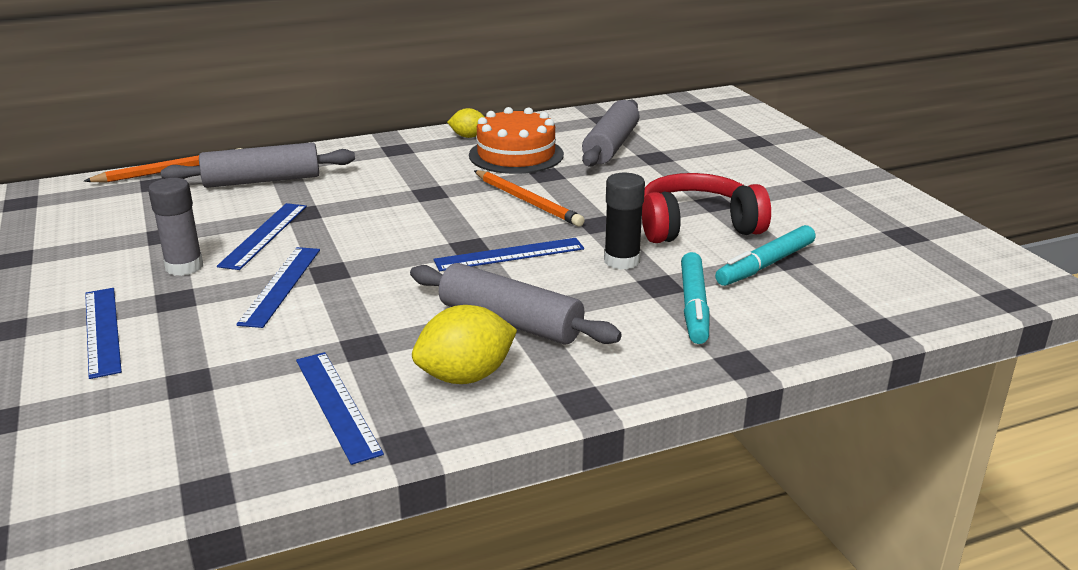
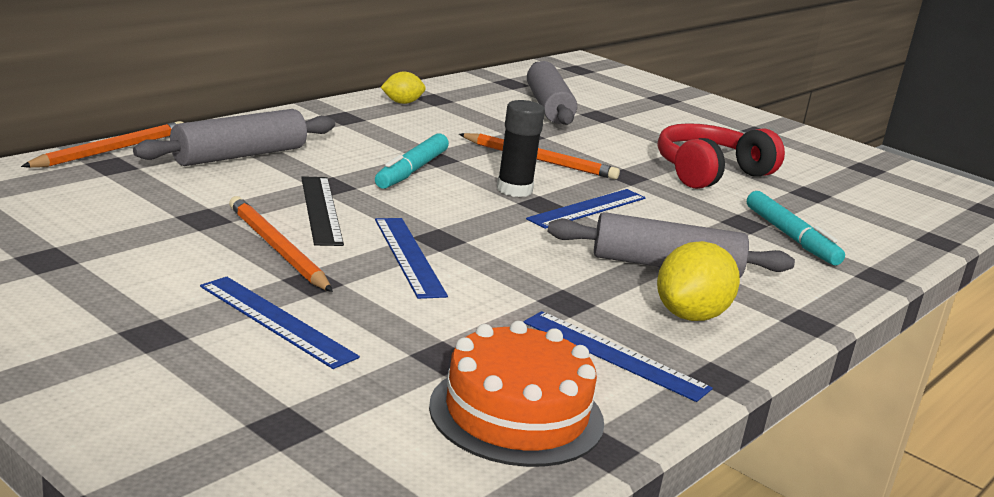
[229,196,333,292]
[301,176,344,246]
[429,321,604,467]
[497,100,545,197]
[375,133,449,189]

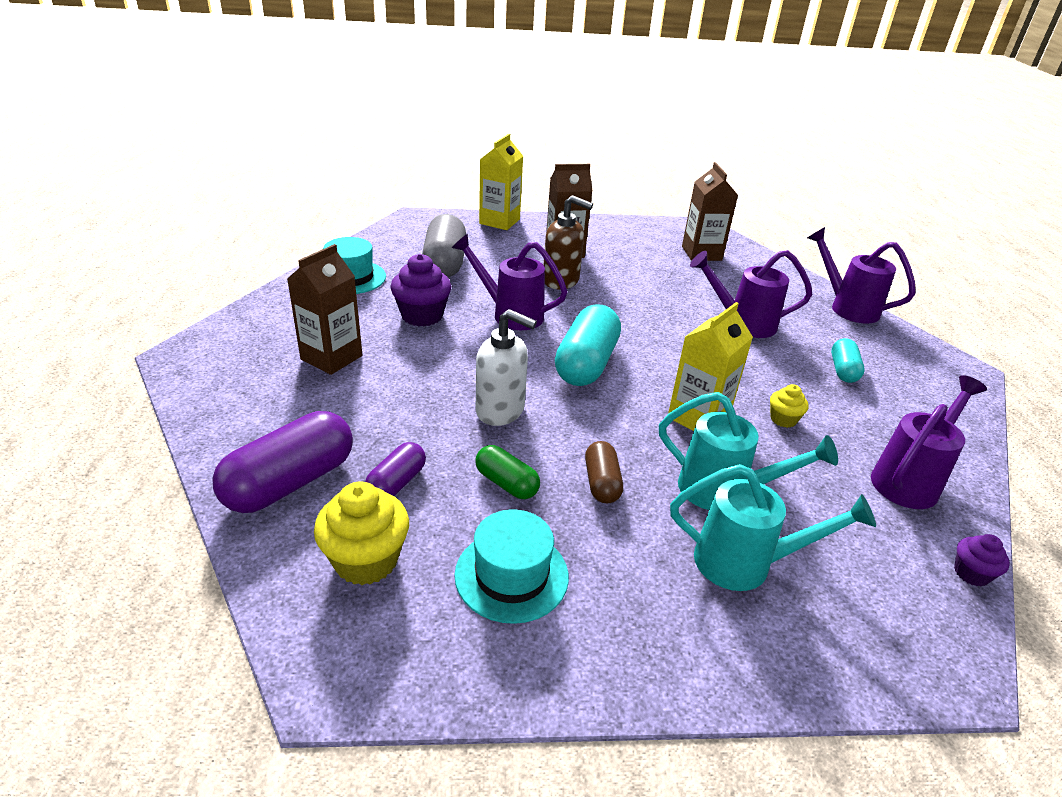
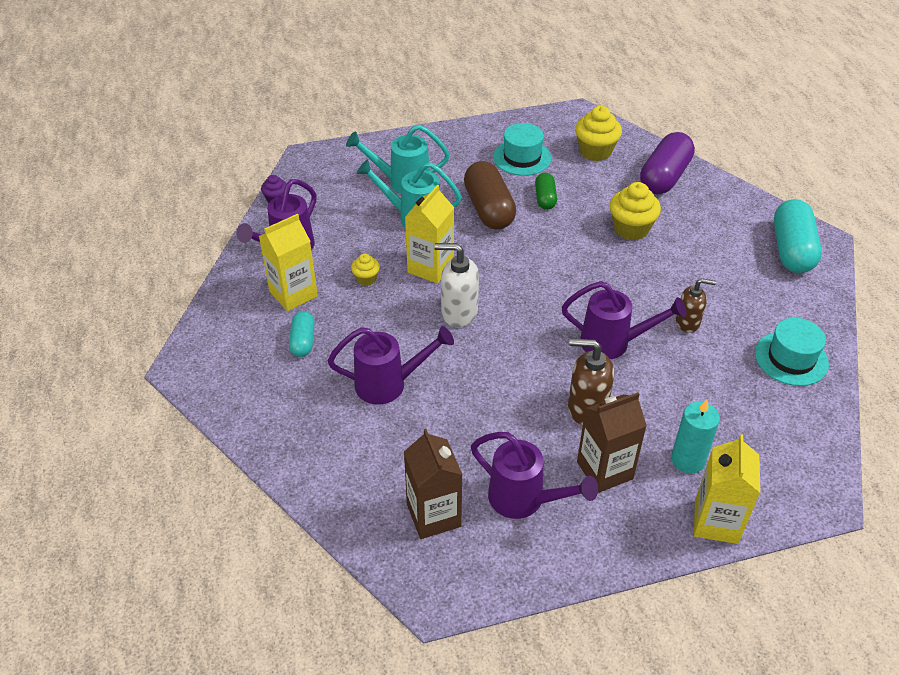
[287,244,362,375] (first image)
[365,442,426,496] (first image)
[676,278,716,333]
[422,214,466,277] (first image)
[434,243,479,327]
[535,173,557,210]
[774,199,822,273]
[464,161,516,230]
[471,432,598,519]
[259,214,318,311]
[610,182,661,241]
[671,399,720,474]

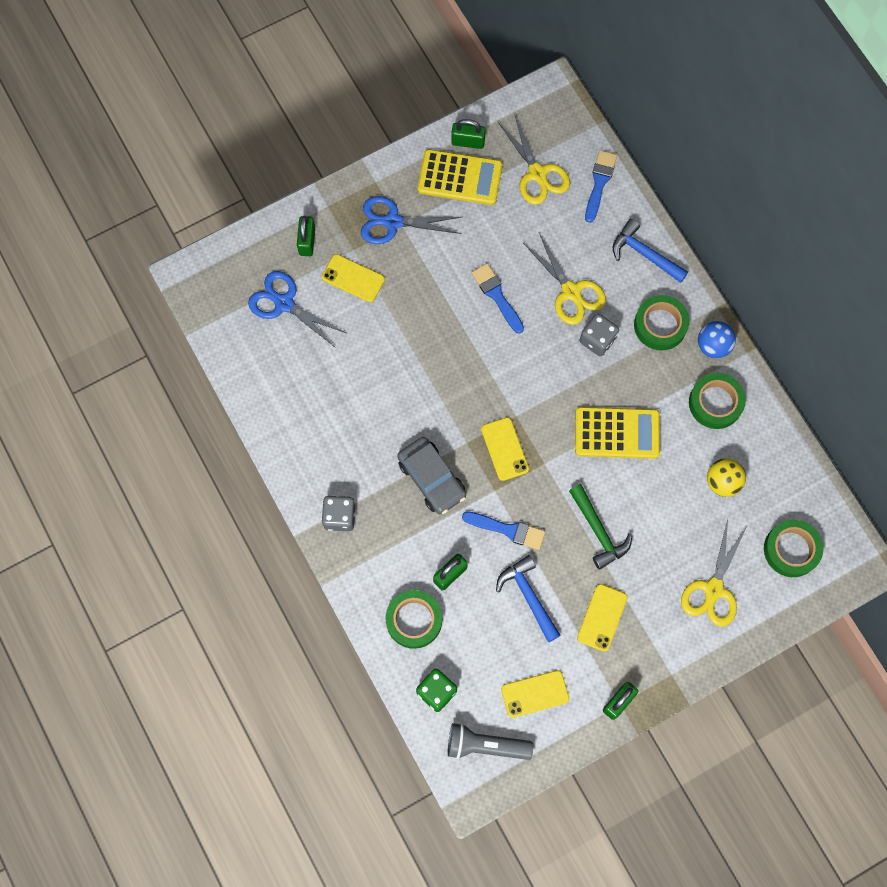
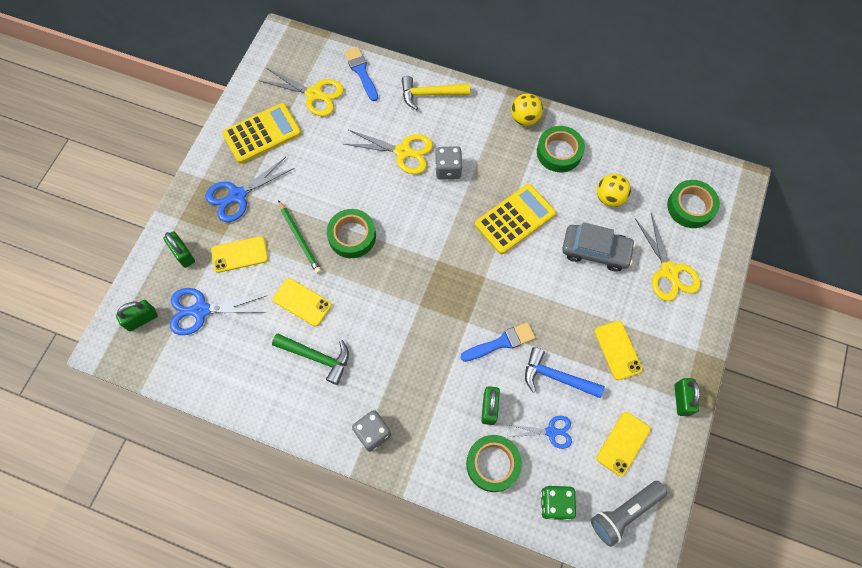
[562,222,636,272]
[116,300,158,331]
[472,263,524,334] (first image)
[273,278,332,327]
[272,334,349,385]
[402,76,470,110]
[327,209,376,258]
[511,93,543,126]
[278,200,322,274]
[510,416,572,449]

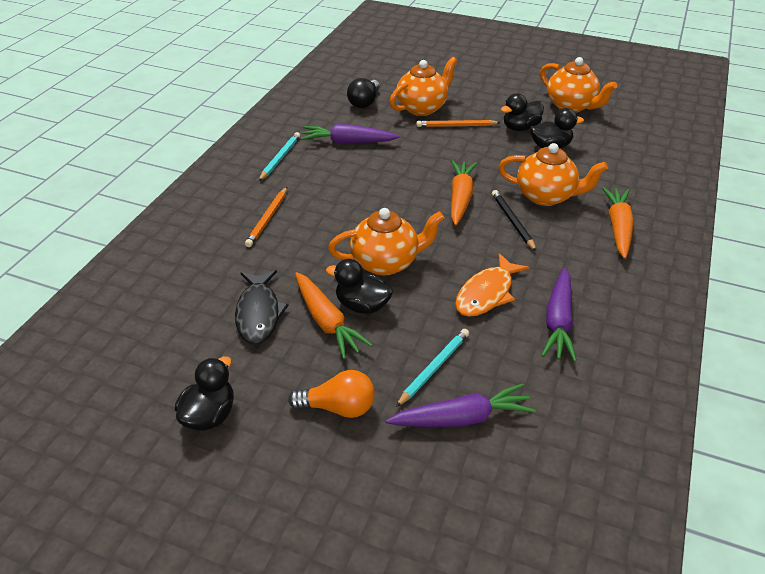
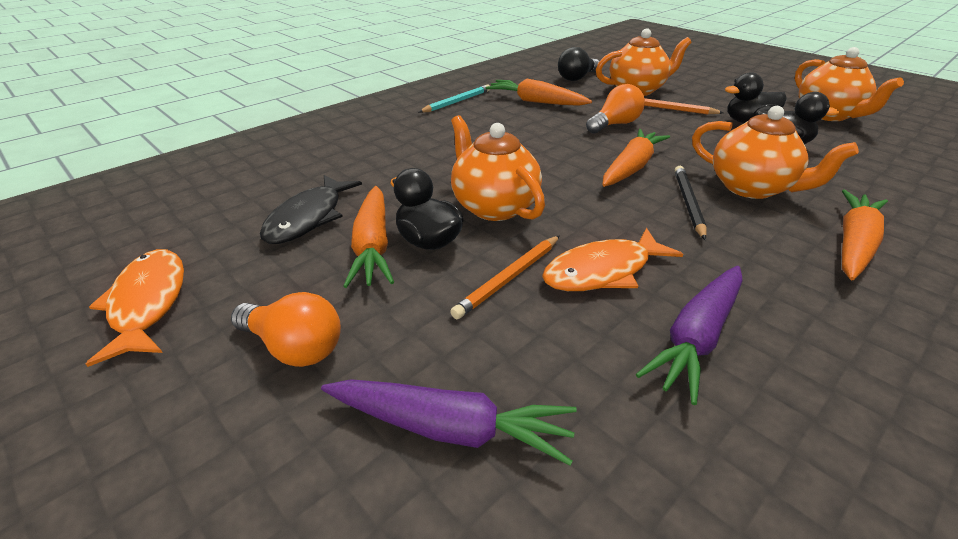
[86,249,184,367]
[450,235,560,319]
[486,78,592,106]
[451,115,545,221]
[396,329,469,407] (first image)
[586,84,645,134]

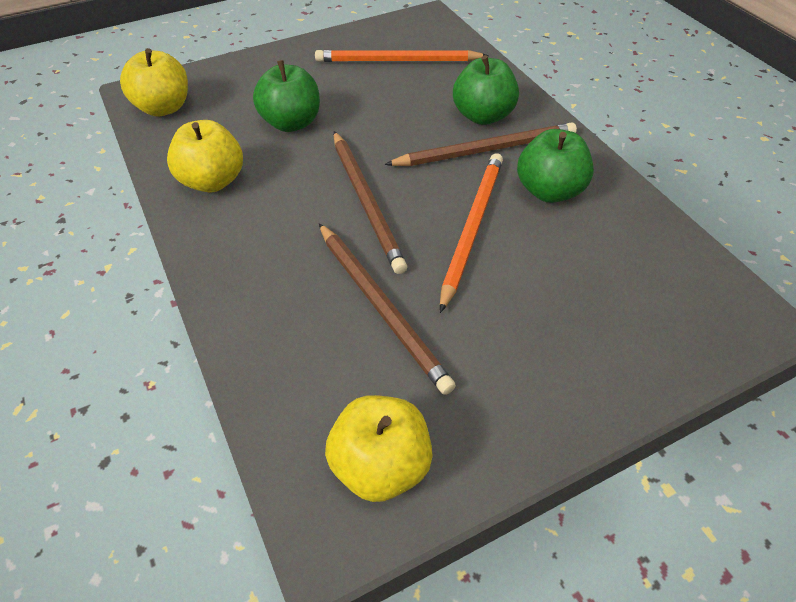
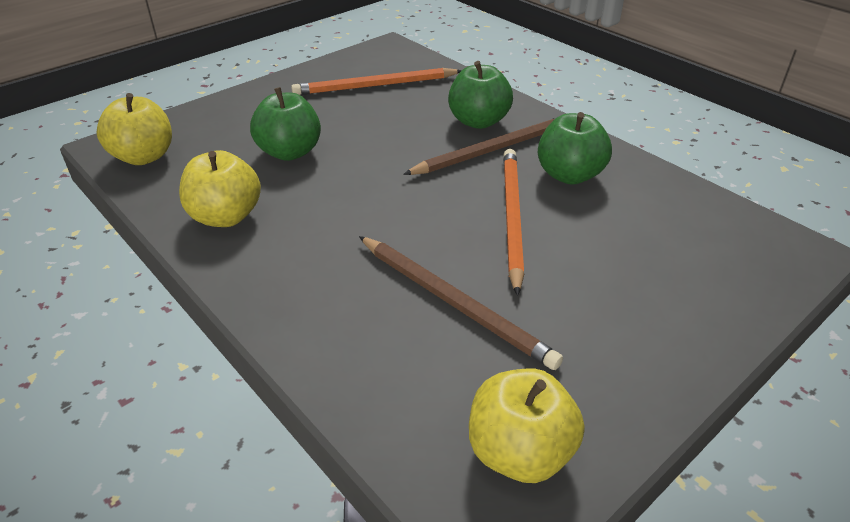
[334,131,407,274] (first image)

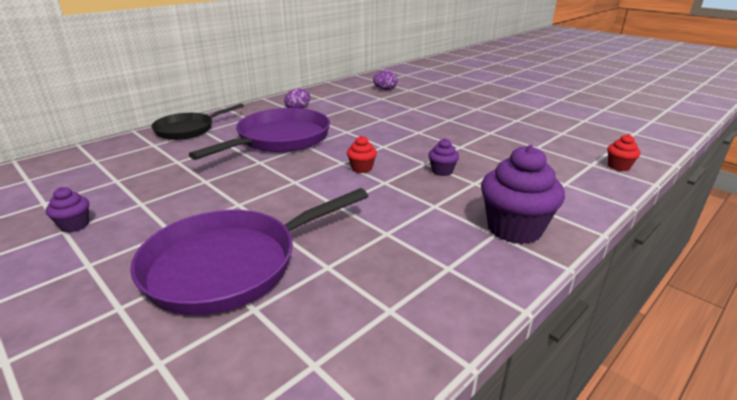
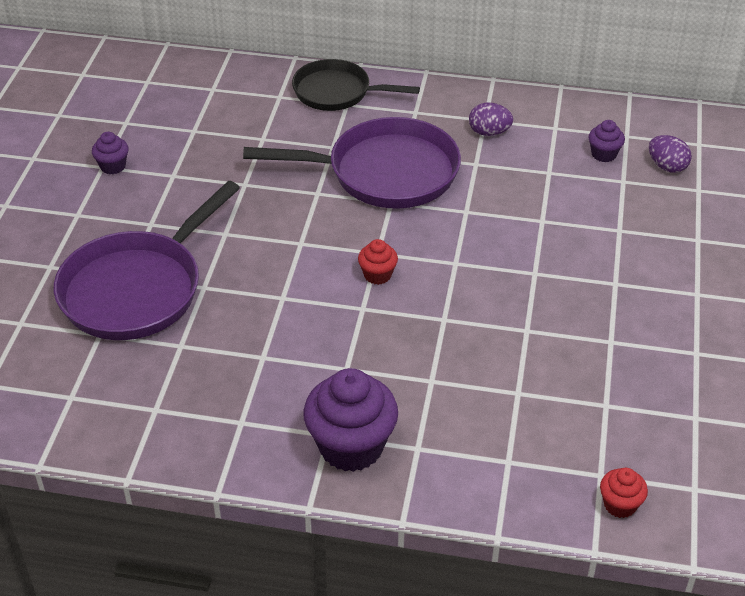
[54,181,240,340]
[589,120,625,162]

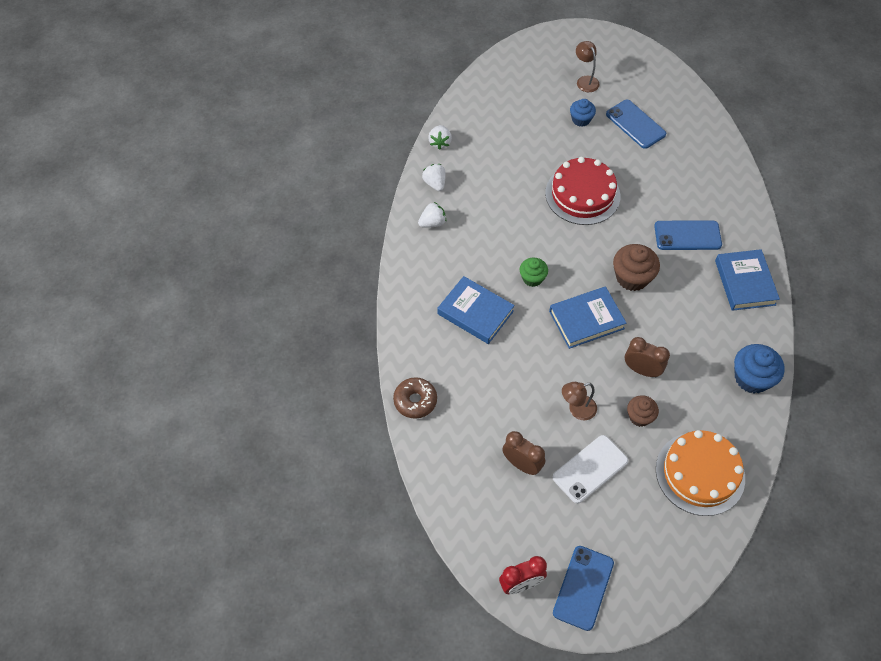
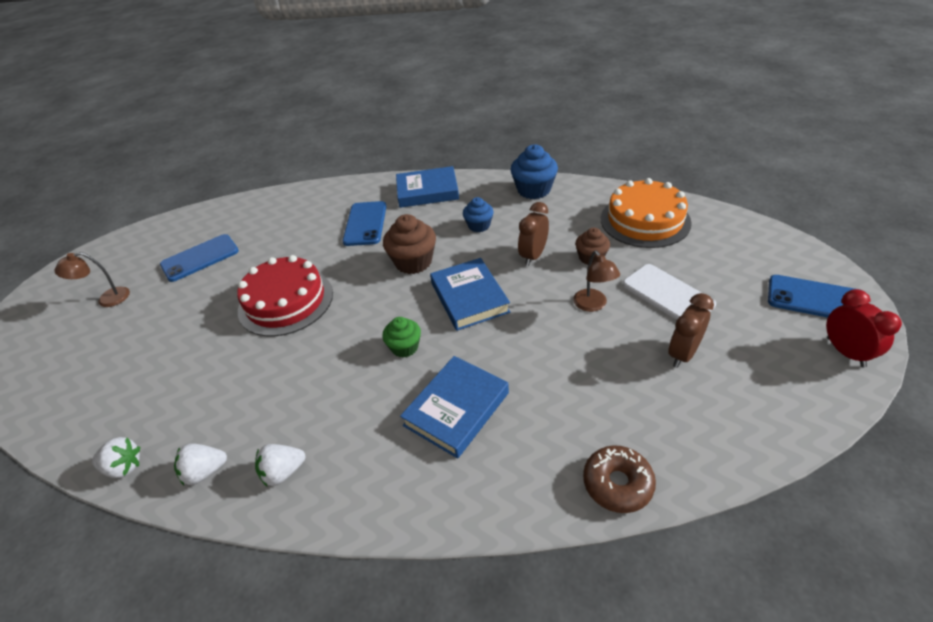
[255,444,305,487]
[463,197,494,232]

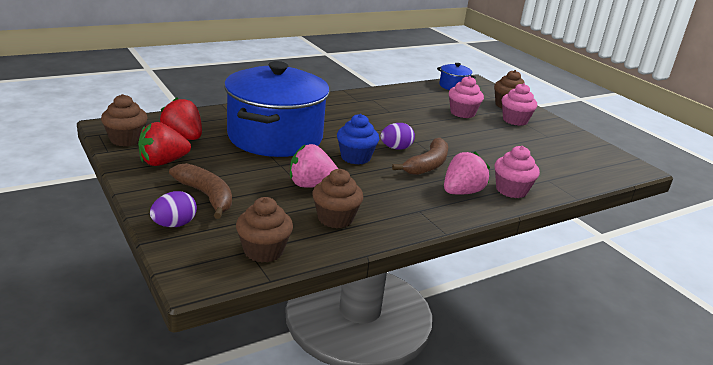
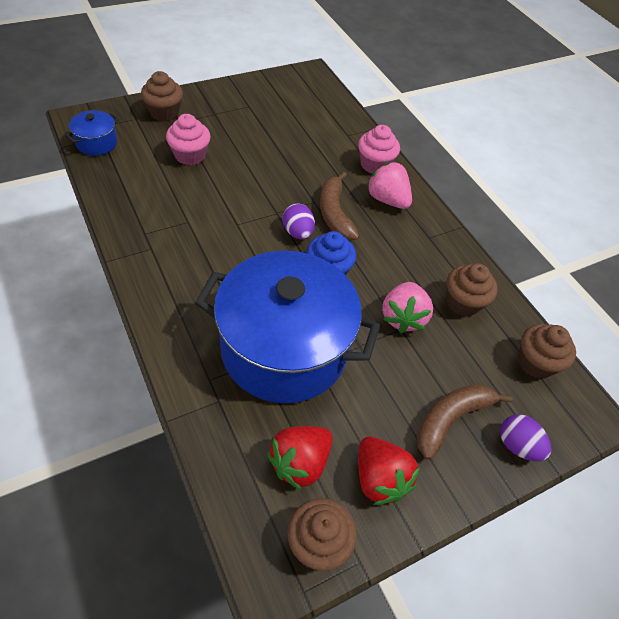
[320,171,359,240]
[502,83,537,126] (first image)

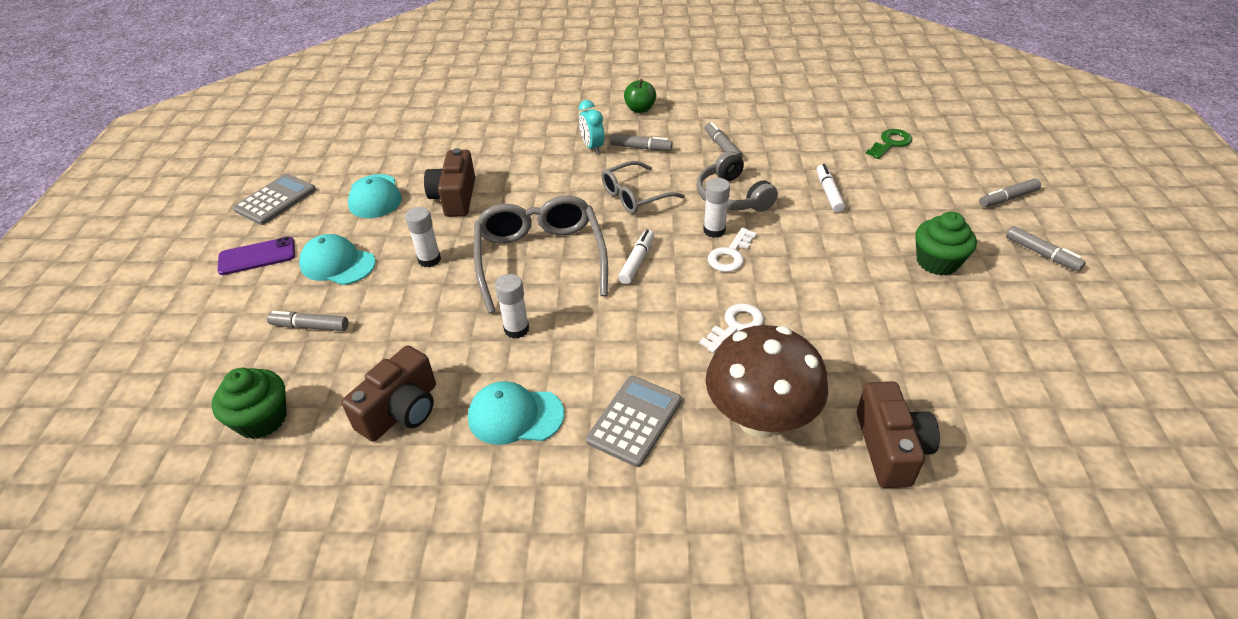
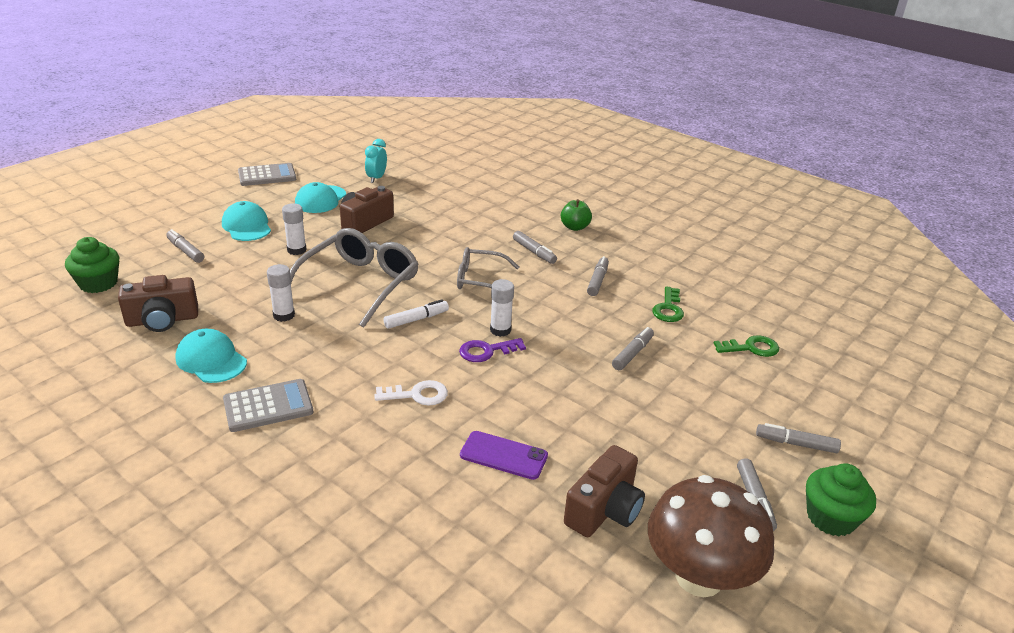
[460,431,548,480]
[365,139,387,183]
[697,151,778,212] (first image)
[648,475,774,597]
[459,338,526,362]
[612,327,654,370]
[564,445,645,537]
[806,464,876,536]
[652,286,684,322]

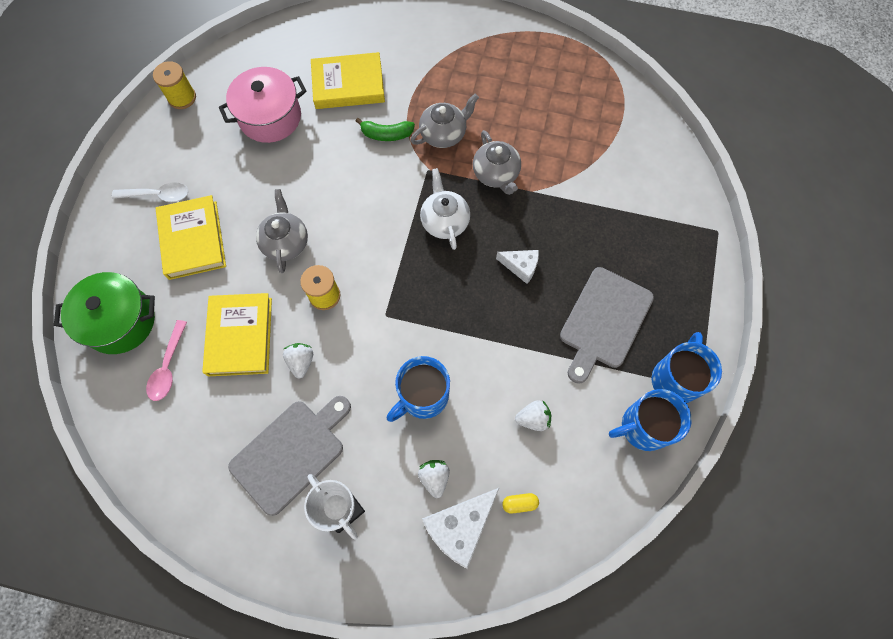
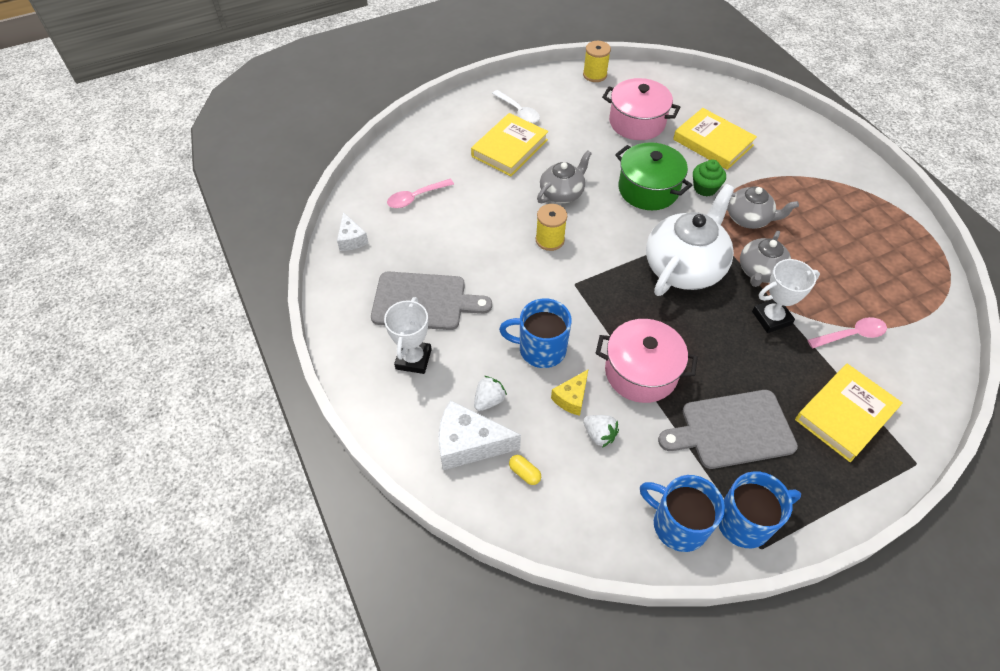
[615,142,692,210]
[795,364,903,462]
[283,343,313,379] (first image)
[693,160,726,197]
[646,184,735,296]
[337,212,368,251]
[551,370,588,416]
[596,319,698,403]
[752,259,820,333]
[808,317,887,349]

